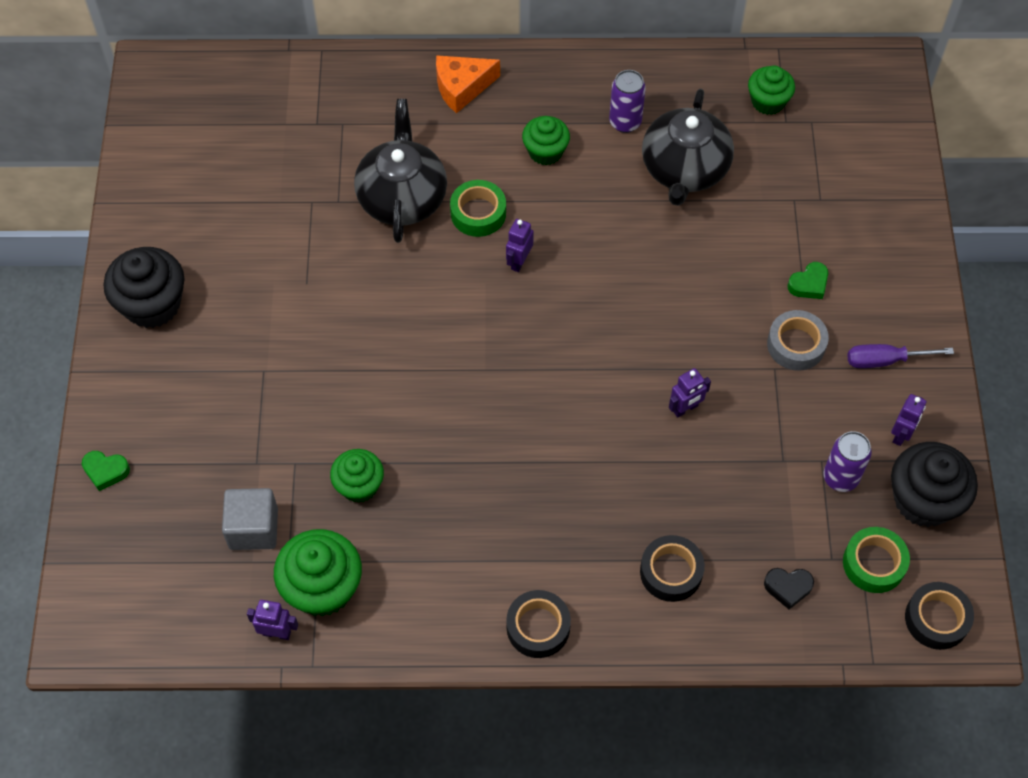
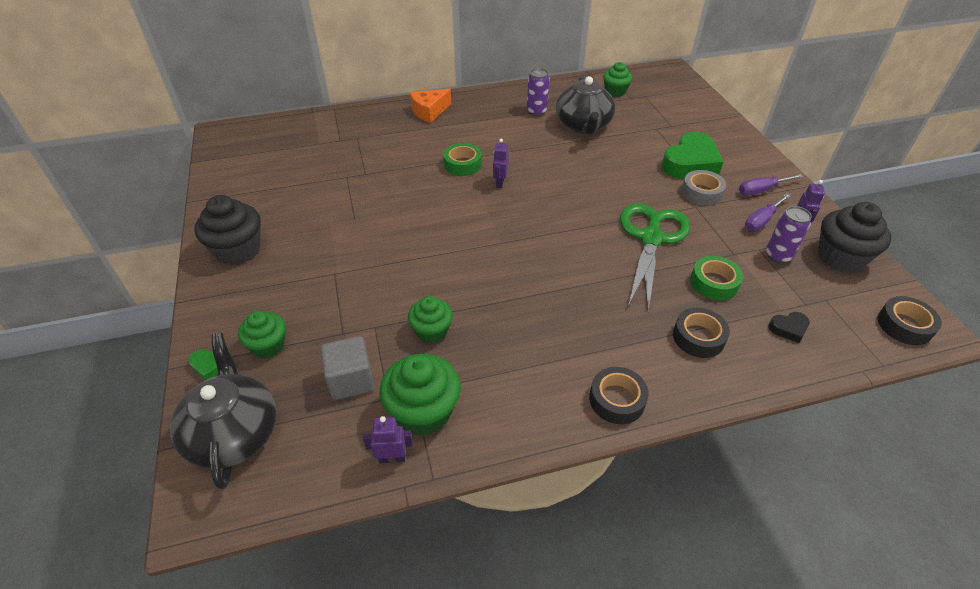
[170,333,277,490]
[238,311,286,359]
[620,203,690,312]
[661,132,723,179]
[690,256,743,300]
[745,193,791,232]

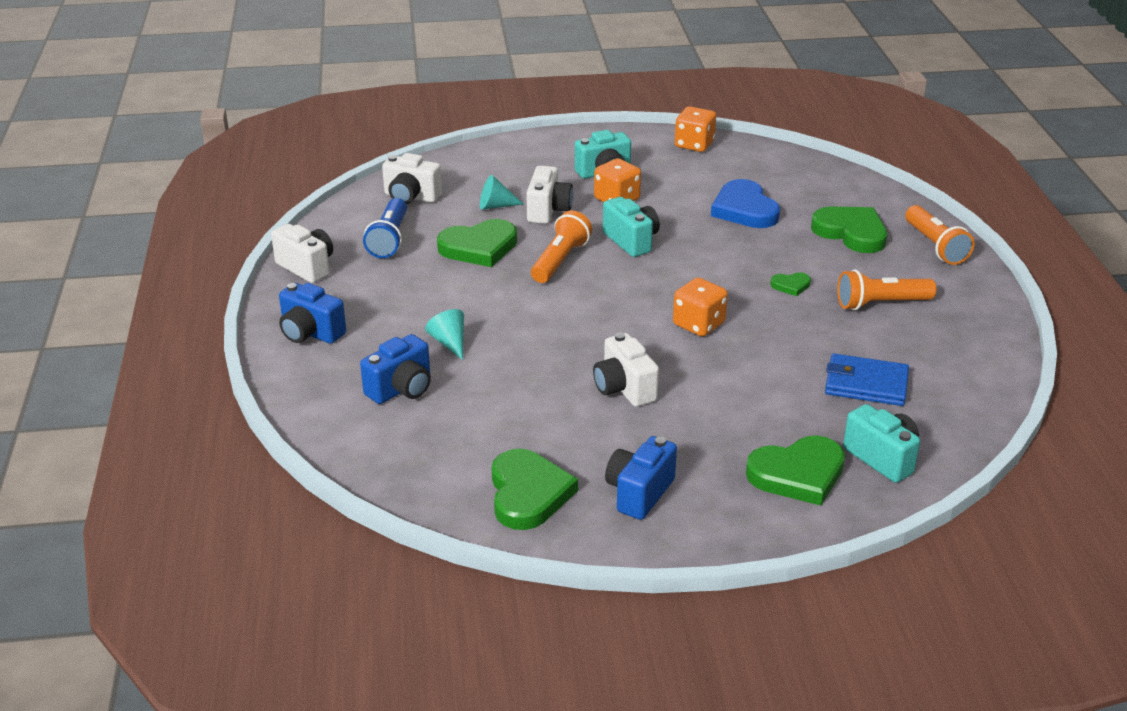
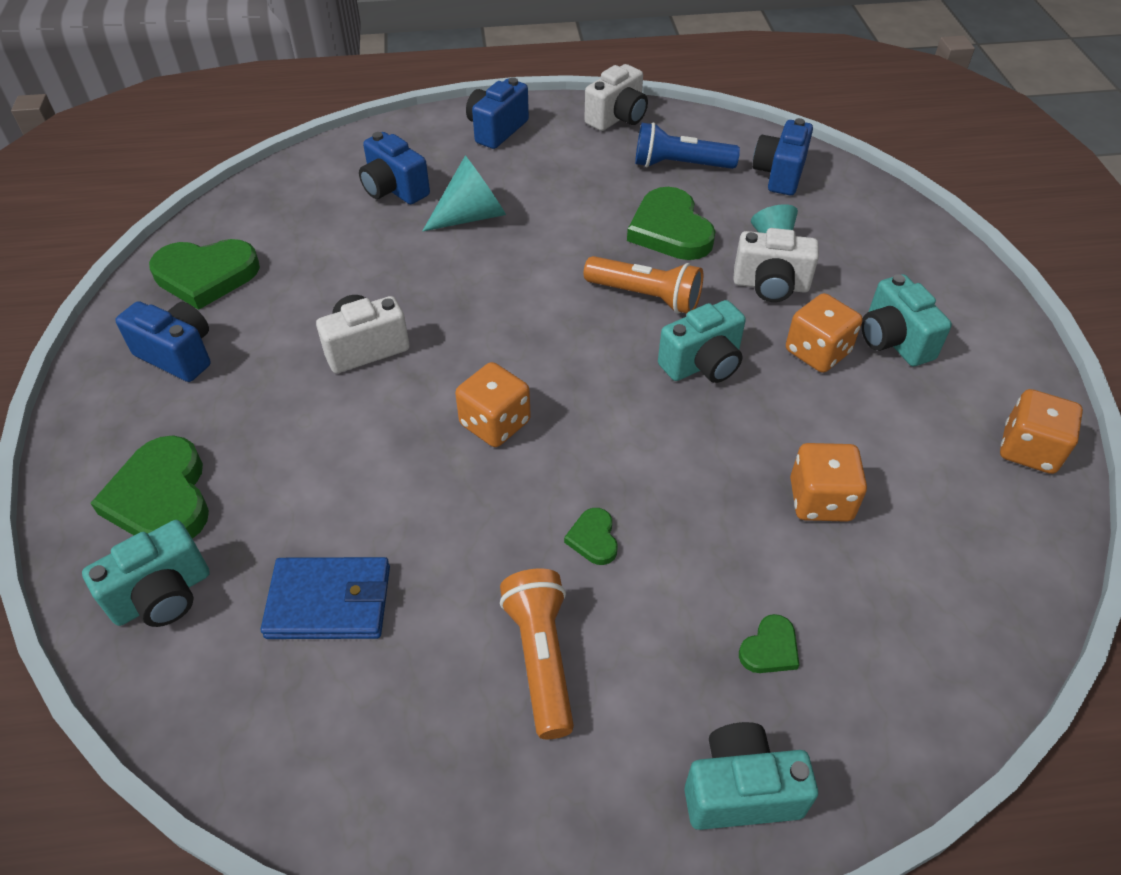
[752,118,813,195]
[422,156,506,231]
[790,443,867,522]
[739,614,799,673]
[261,557,390,639]
[684,722,818,830]

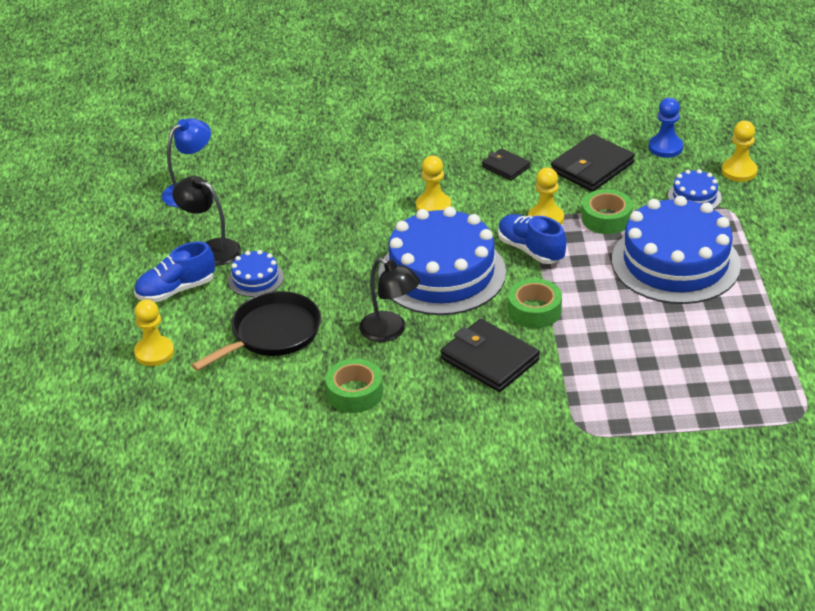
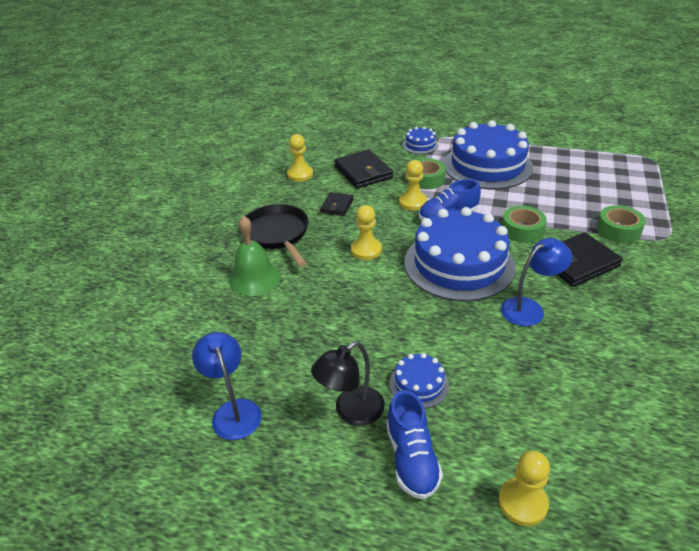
[245,204,309,267]
[596,205,646,243]
[501,238,572,326]
[320,192,354,216]
[649,98,683,158] (first image)
[287,134,313,182]
[229,216,281,296]

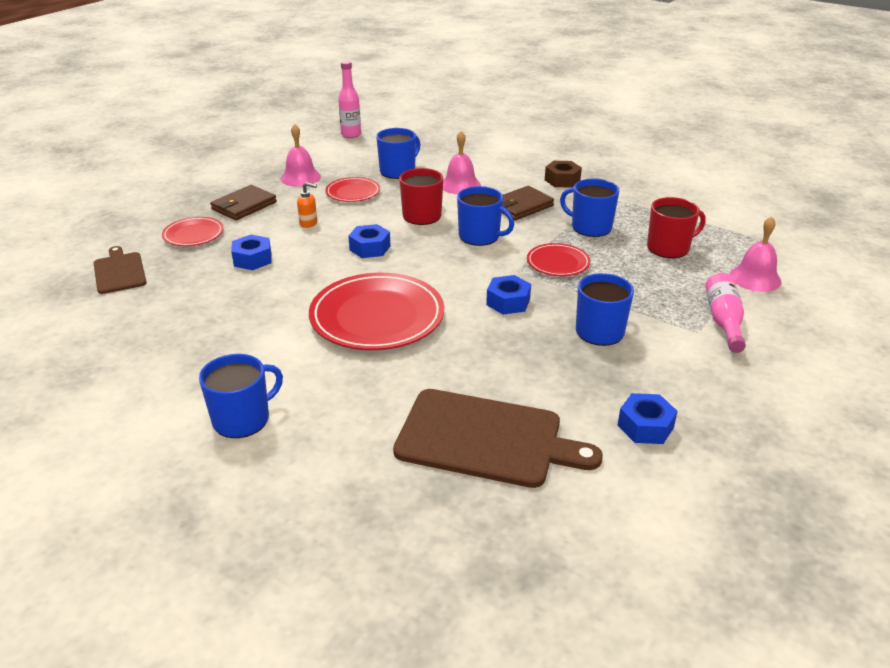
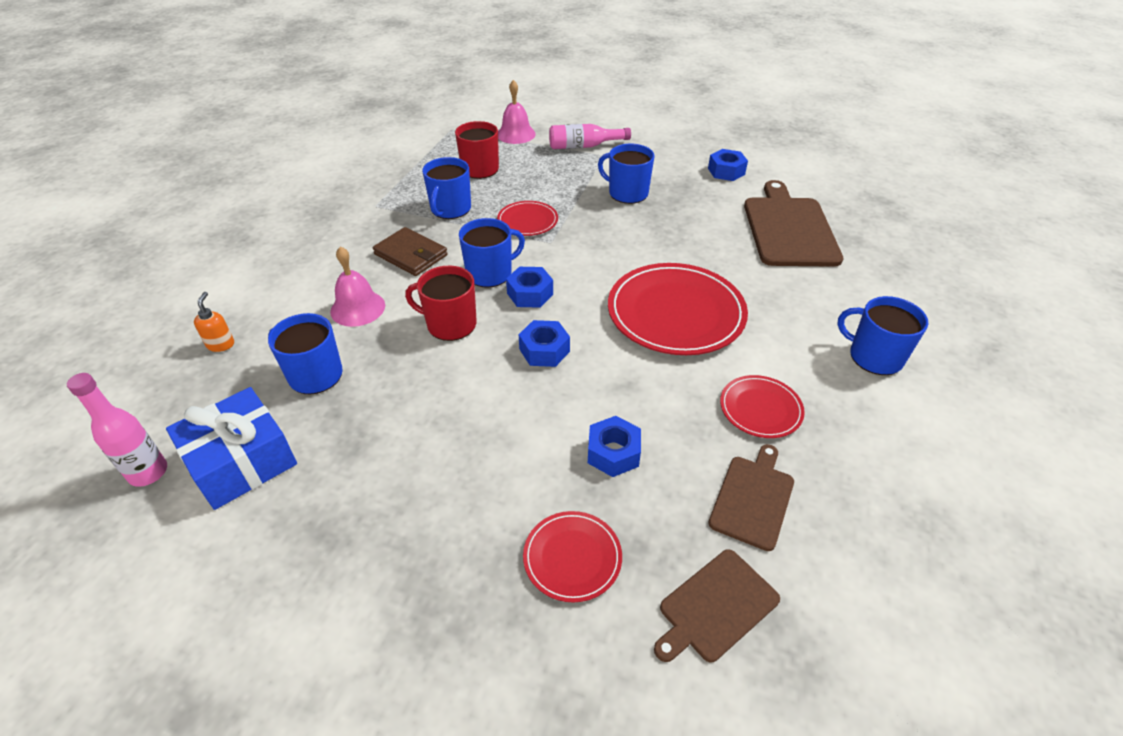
[210,185,277,220] (first image)
[281,124,321,187] (first image)
[194,292,234,352]
[720,375,805,438]
[459,218,525,288]
[506,267,553,308]
[545,161,582,188] (first image)
[166,387,297,510]
[708,444,794,551]

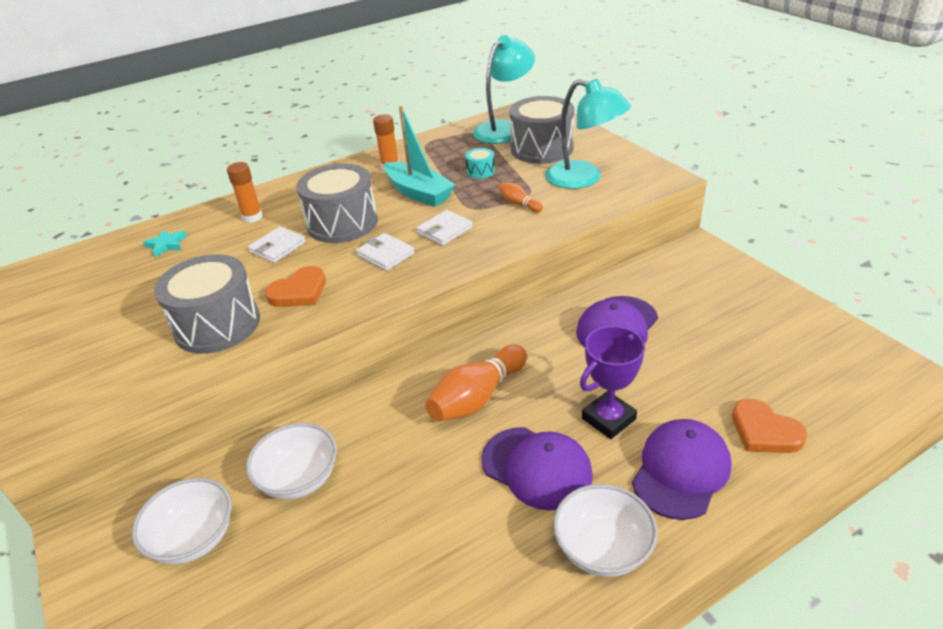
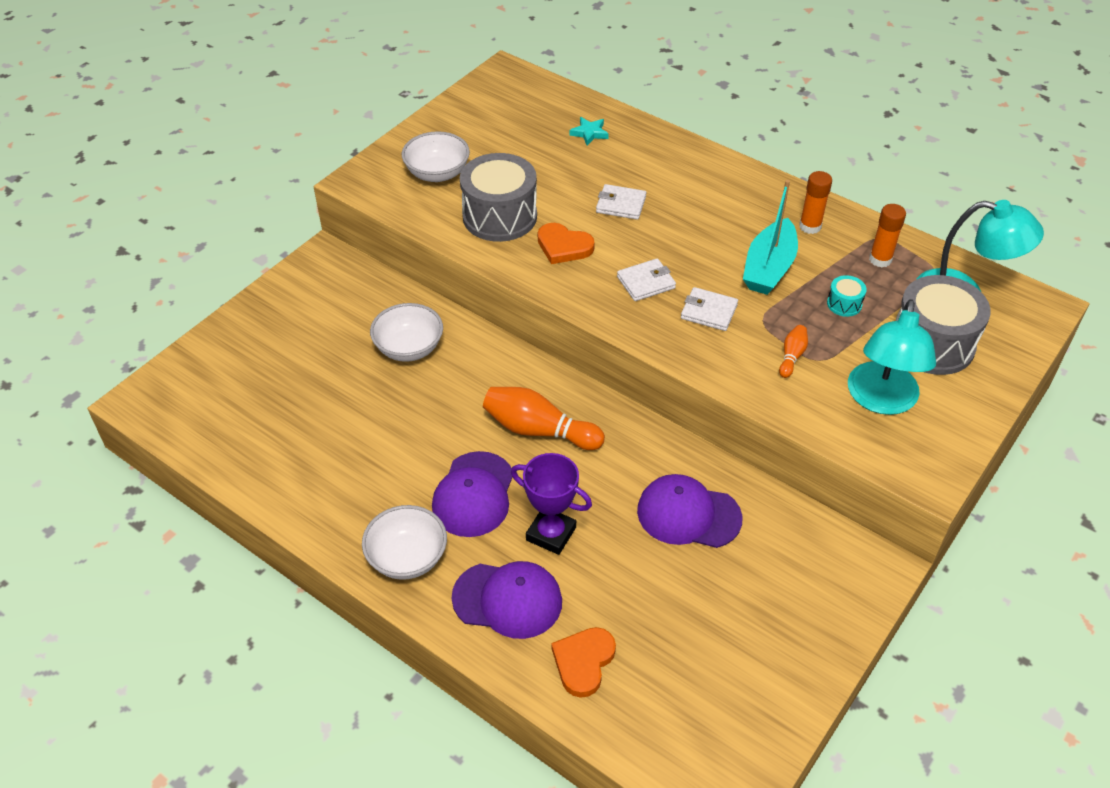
[402,131,470,182]
[869,204,906,267]
[296,164,378,243] (first image)
[617,258,676,301]

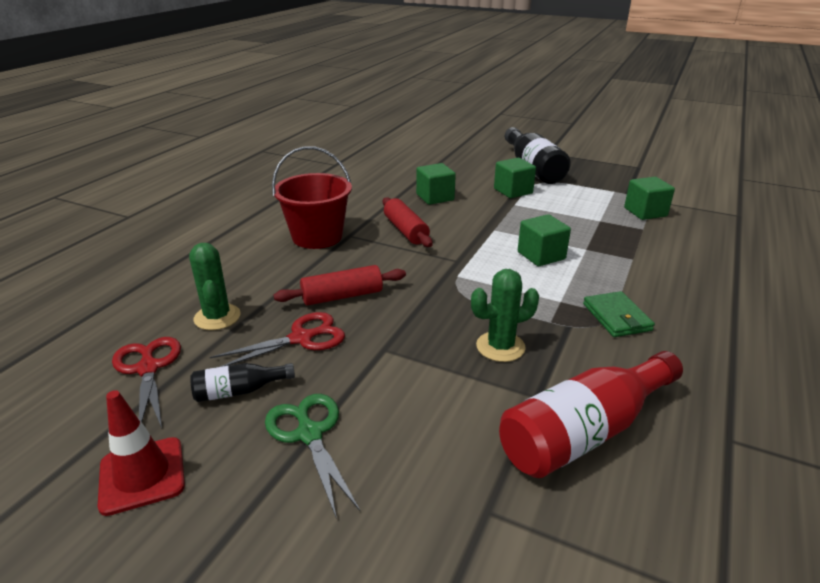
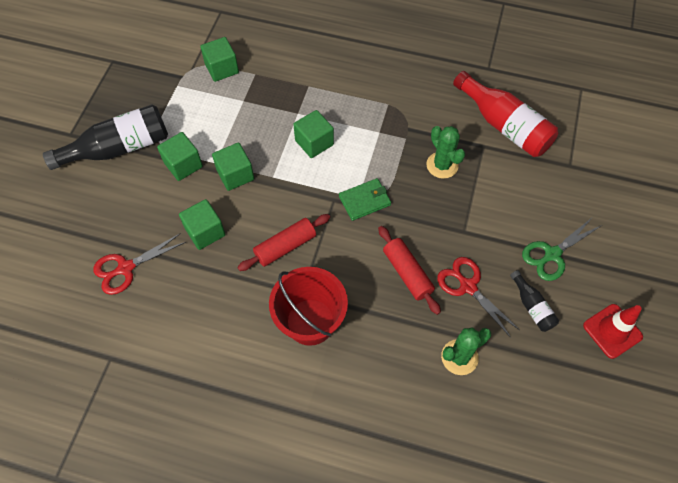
[93,233,186,295]
[339,178,391,221]
[212,143,254,191]

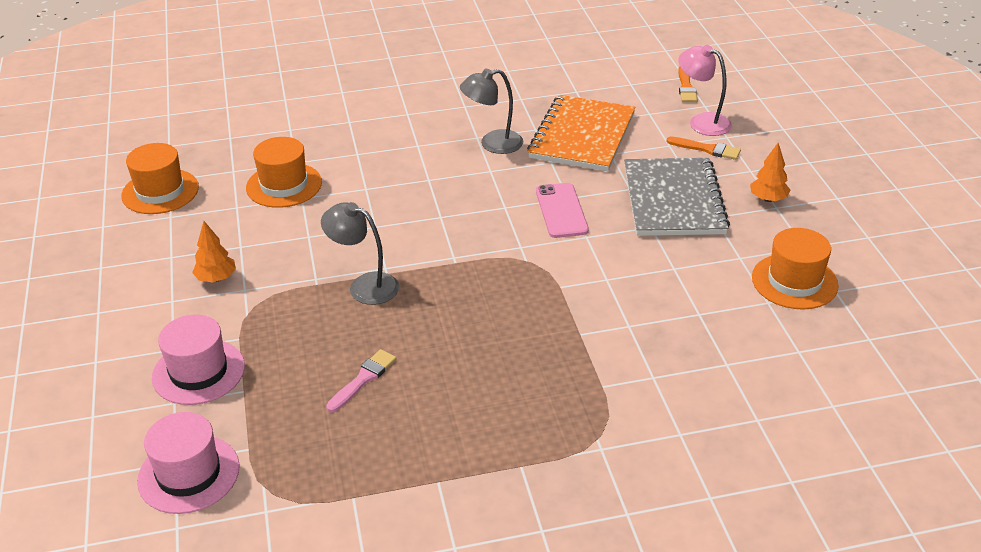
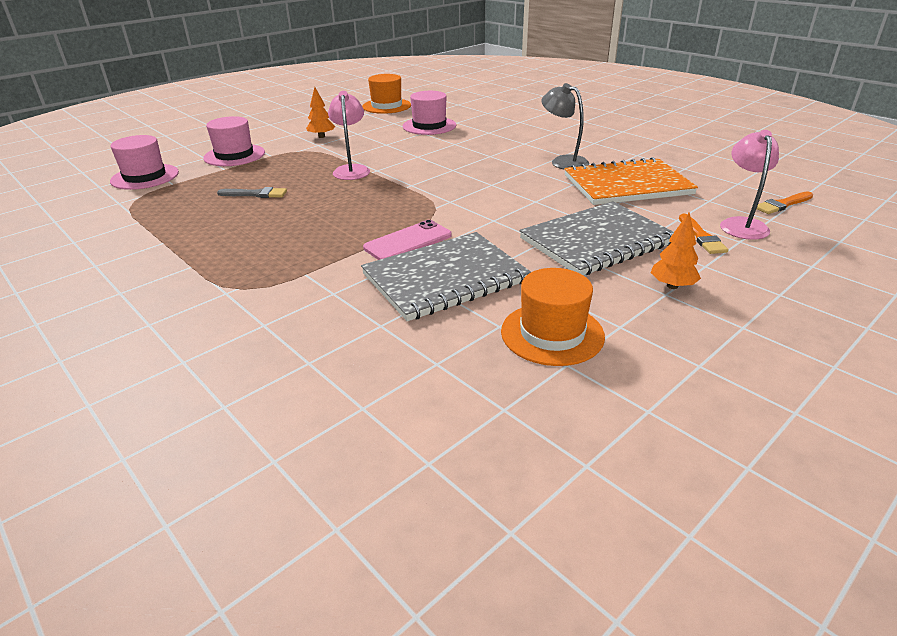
[403,91,456,135]
[328,91,370,180]
[217,187,287,198]
[363,220,452,260]
[361,232,531,321]

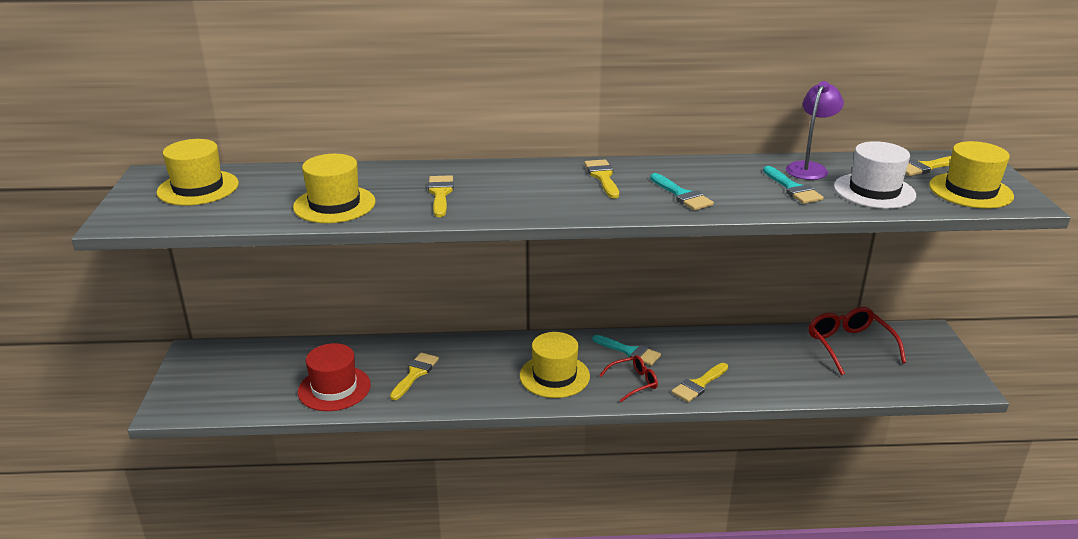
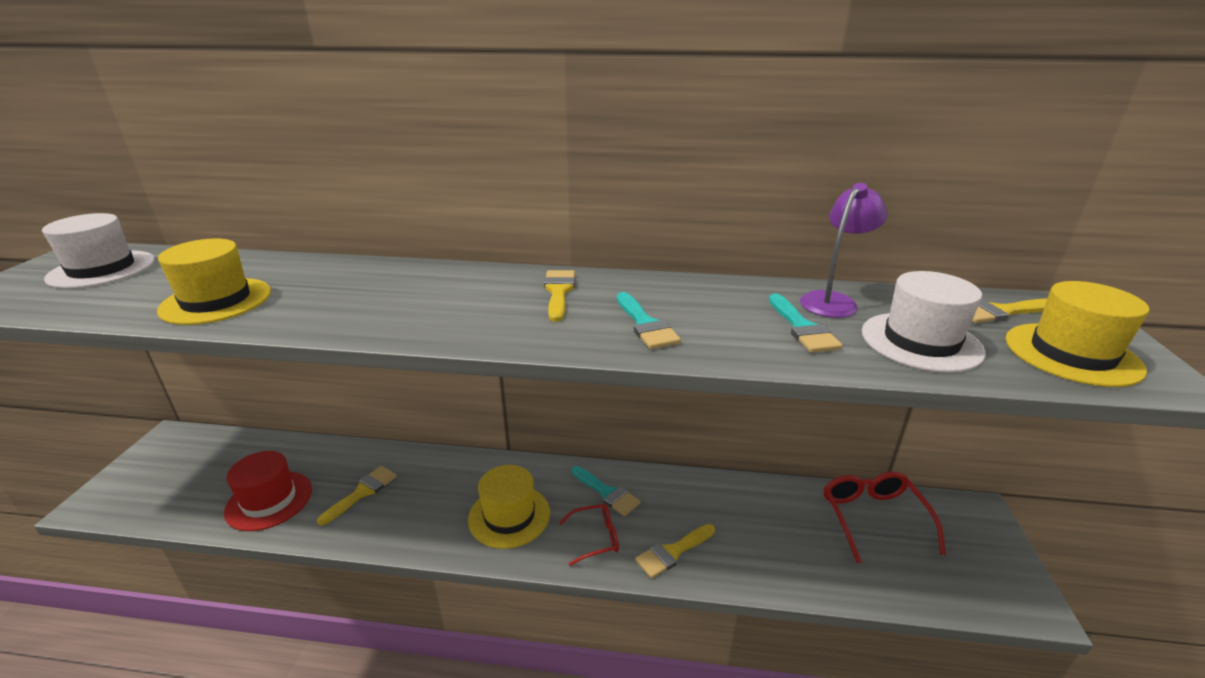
[42,213,155,289]
[428,175,454,217] (first image)

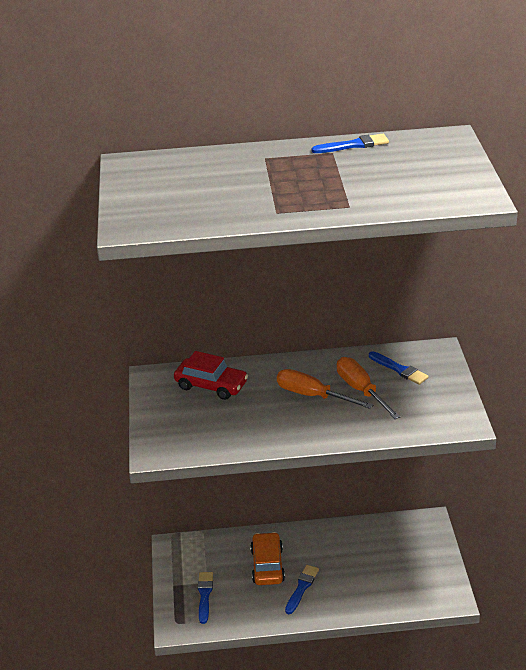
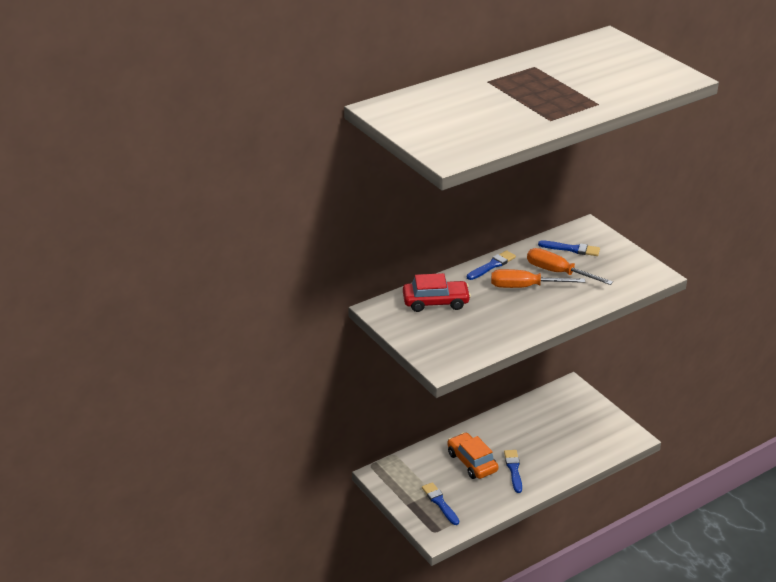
[467,250,516,280]

